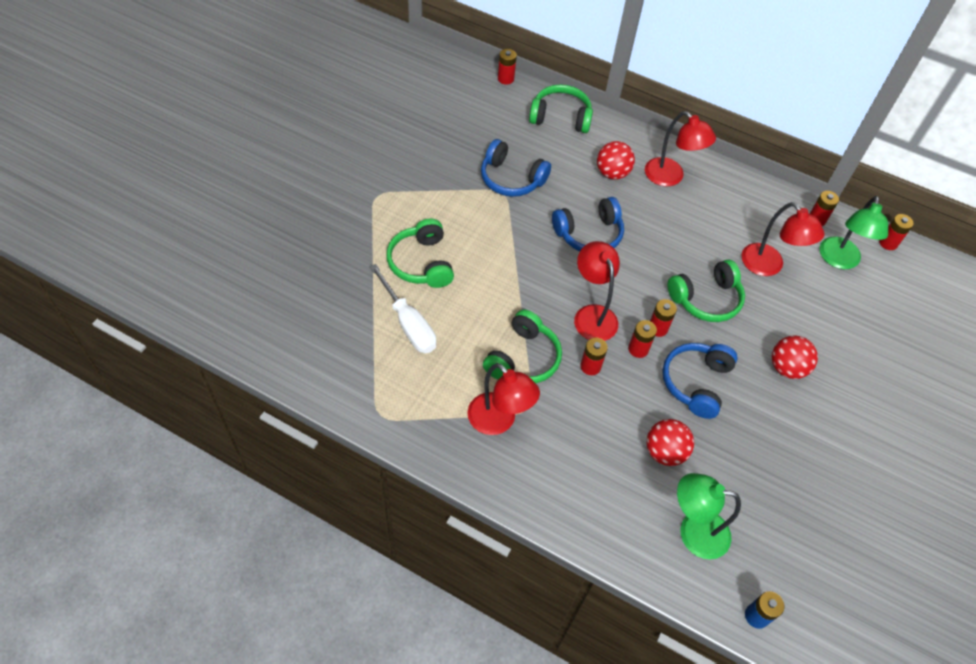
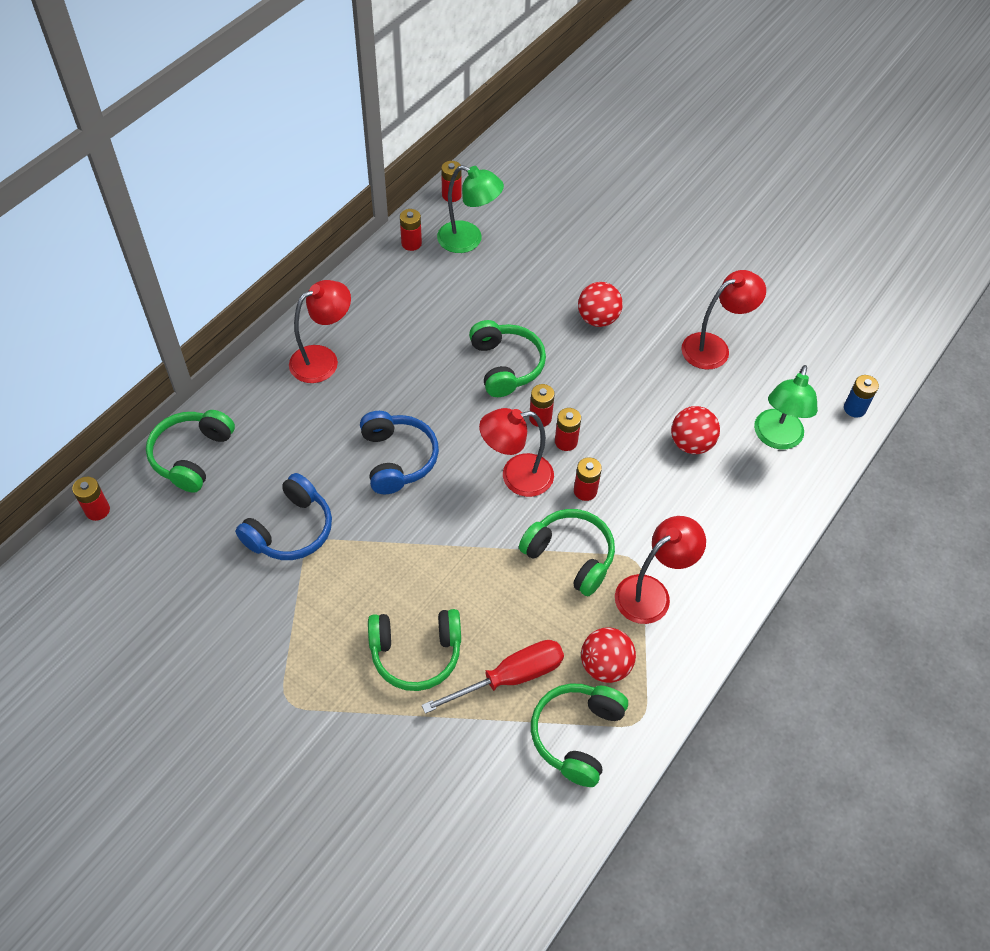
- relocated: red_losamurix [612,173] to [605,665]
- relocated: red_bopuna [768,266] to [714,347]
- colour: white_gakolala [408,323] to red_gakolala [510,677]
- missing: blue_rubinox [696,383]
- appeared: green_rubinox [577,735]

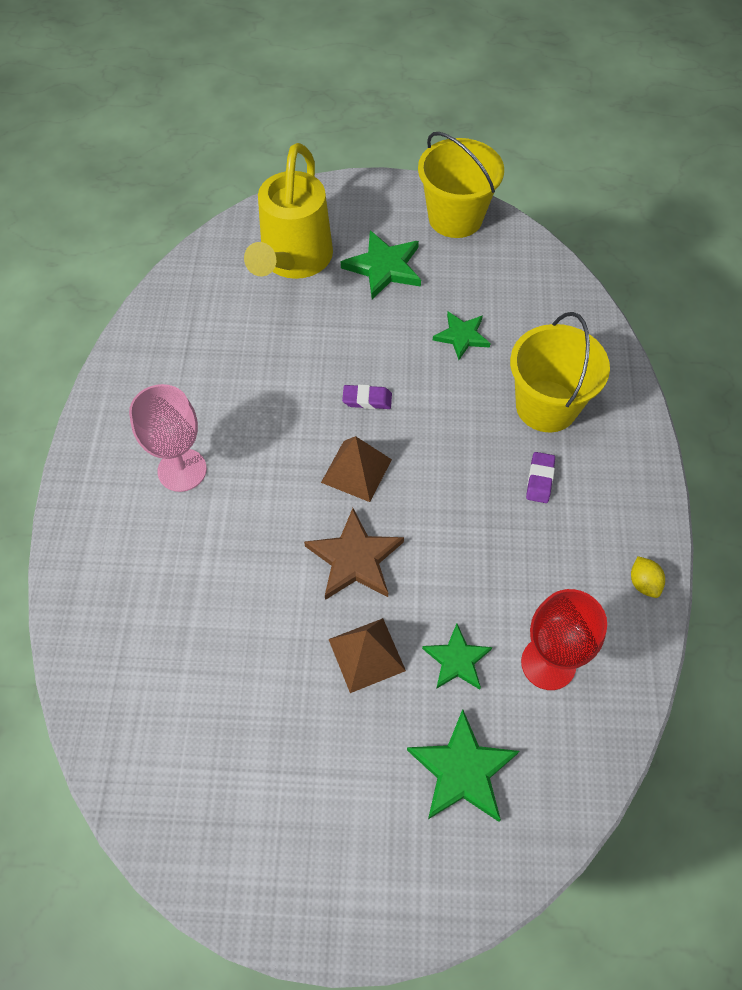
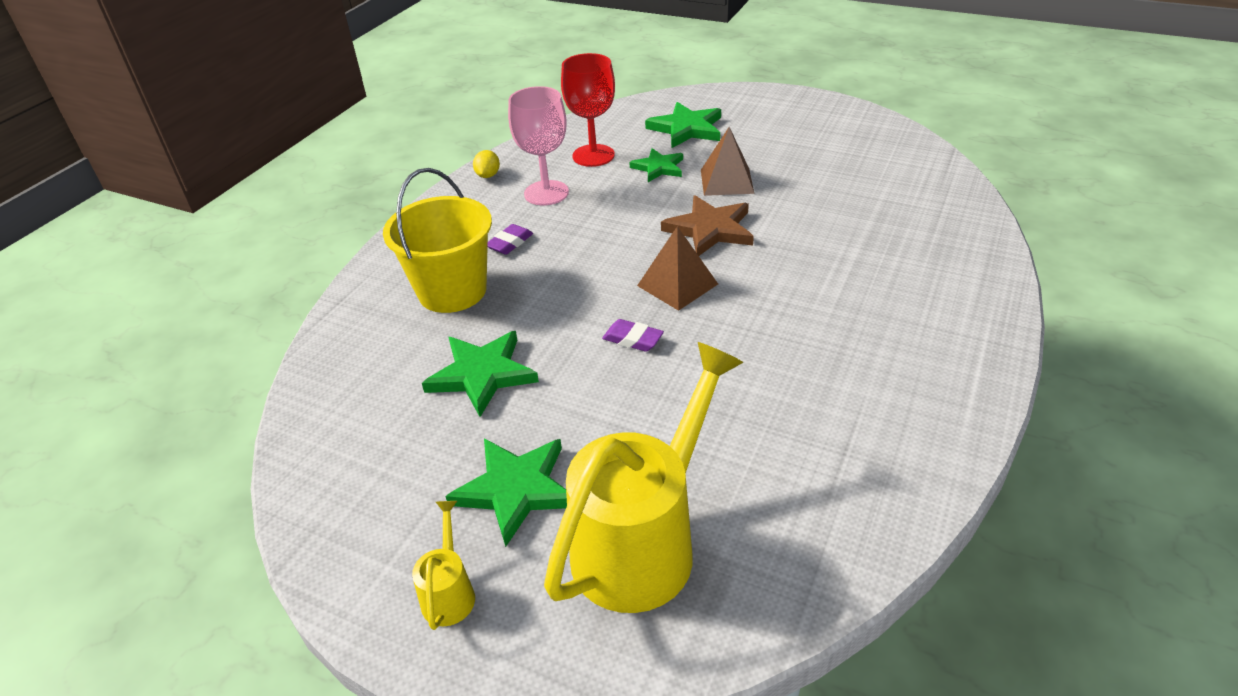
- missing: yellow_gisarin [455,217]
- size: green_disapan [461,336] = [482,374] x1.52
- relocated: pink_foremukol [182,470] to [546,193]
- appeared: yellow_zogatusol [449,593]

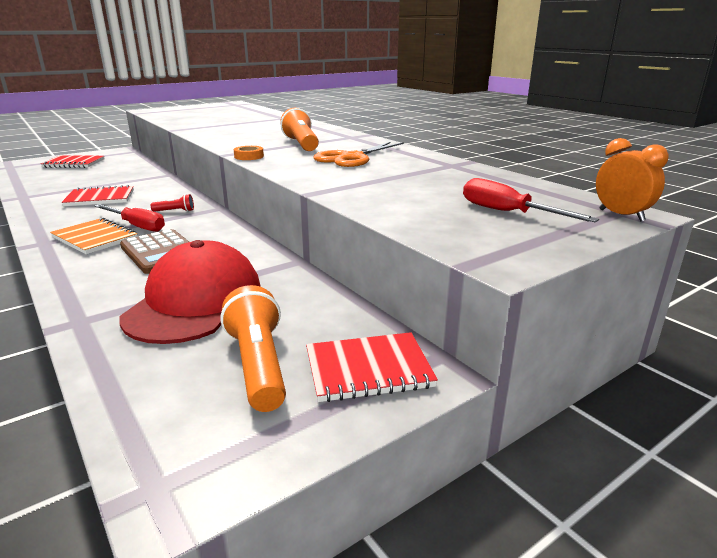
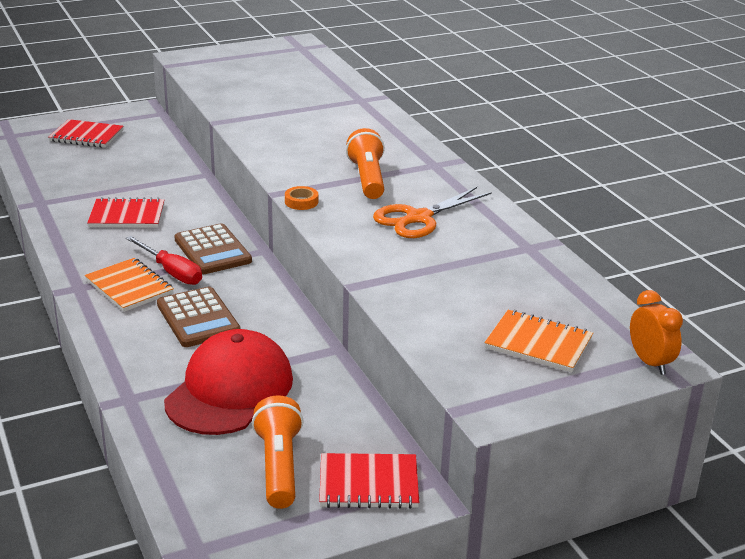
- exchanged: red_gakolala [507,212] to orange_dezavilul [538,343]
- exchanged: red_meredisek [175,211] to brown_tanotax [212,250]

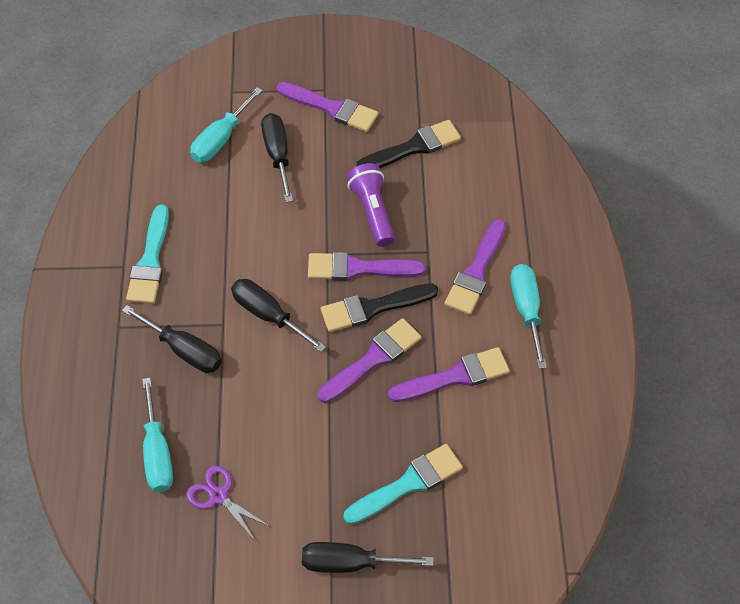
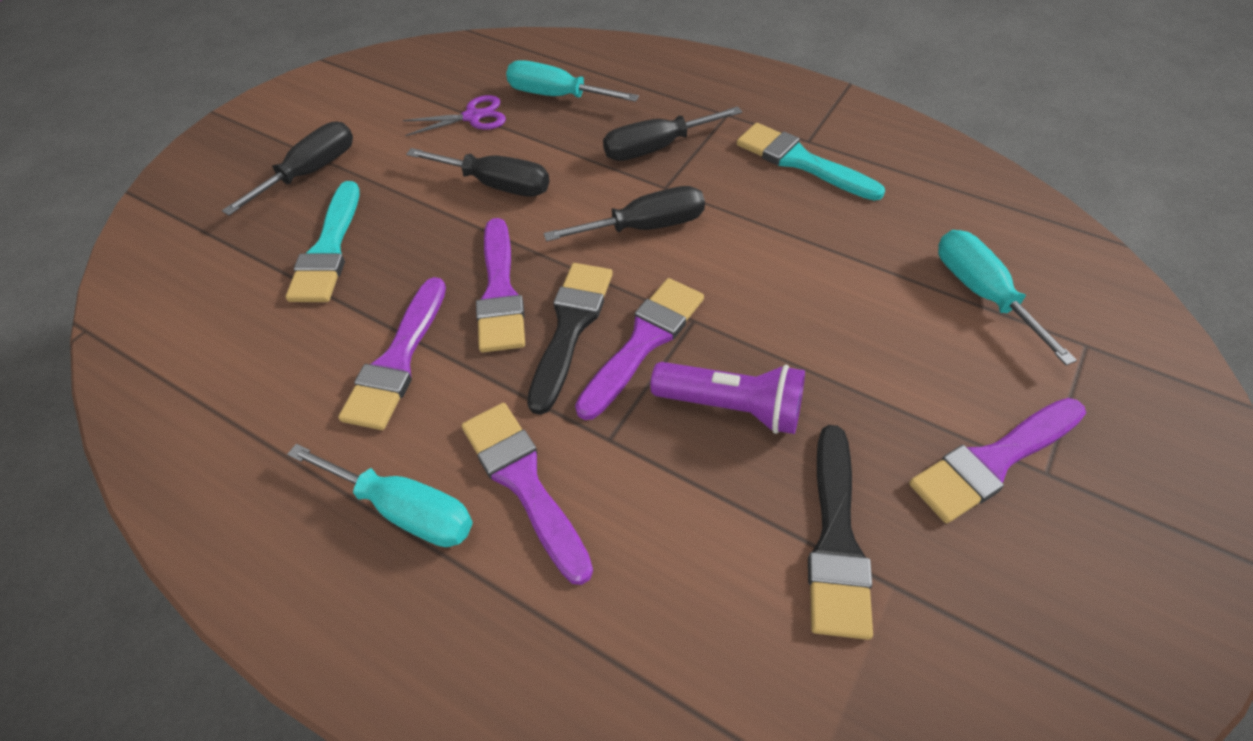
- relocated: black_gakolala [278,155] to [496,185]

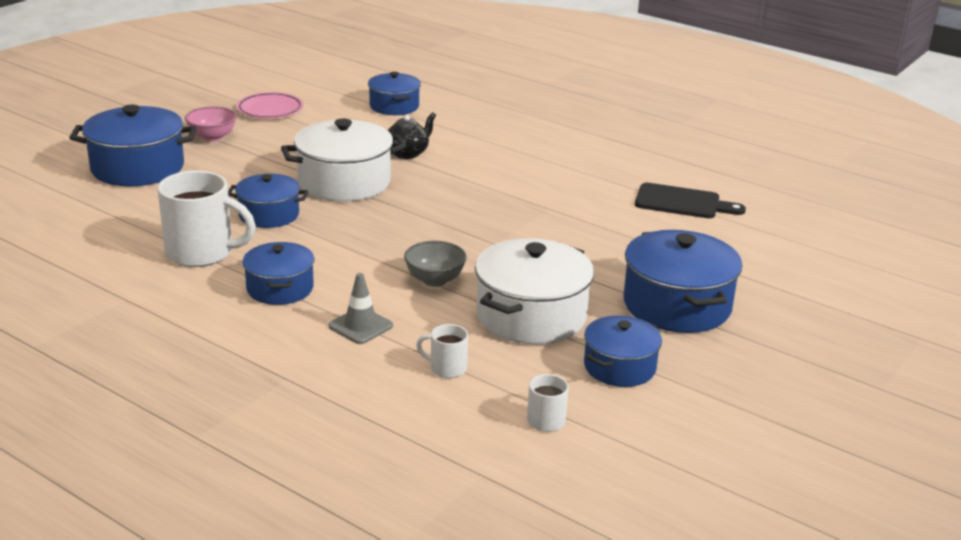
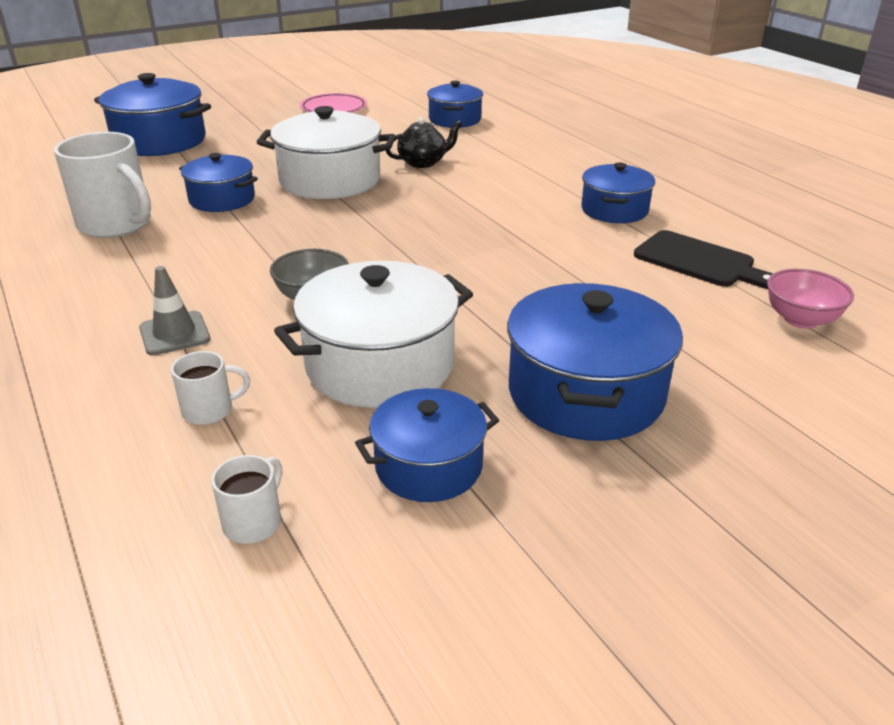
- relocated: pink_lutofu [212,137] to [800,320]
- relocated: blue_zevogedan [280,288] to [614,210]
- spun: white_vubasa [447,368] = [209,410] 120 degrees clockwise

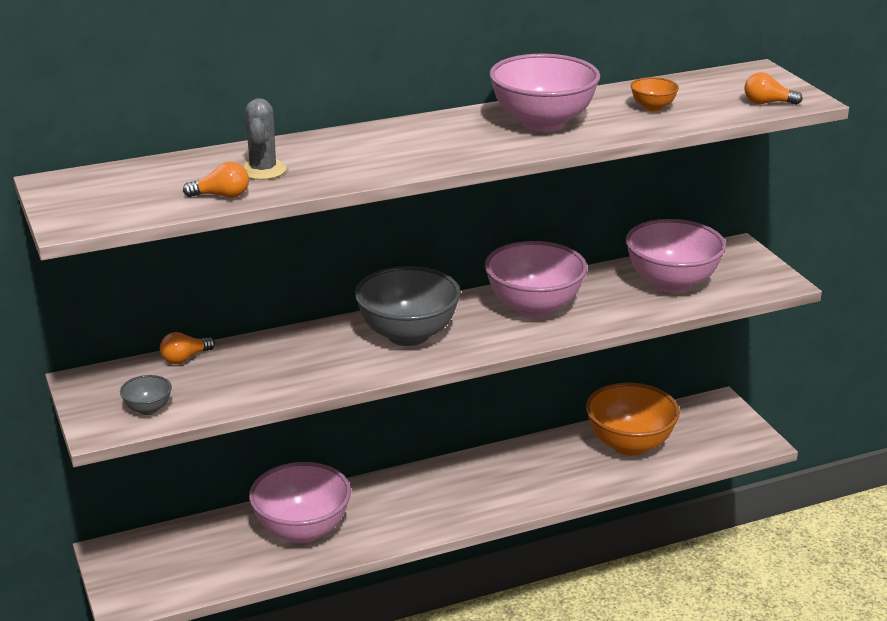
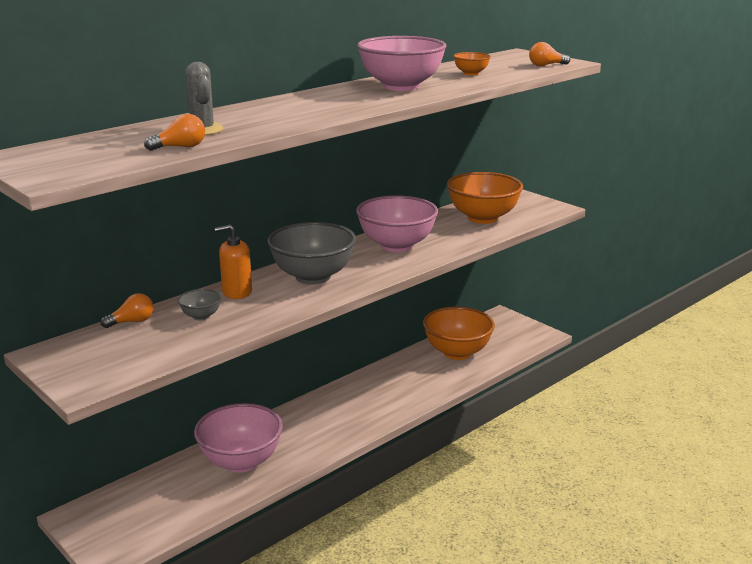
- colour: pink_lutofu [671,283] to orange_lutofu [483,218]
- spun: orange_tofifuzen [185,358] = [132,322] 150 degrees counterclockwise
- relocated: grey_lutofu [148,409] to [201,316]
- appeared: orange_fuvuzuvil [237,292]

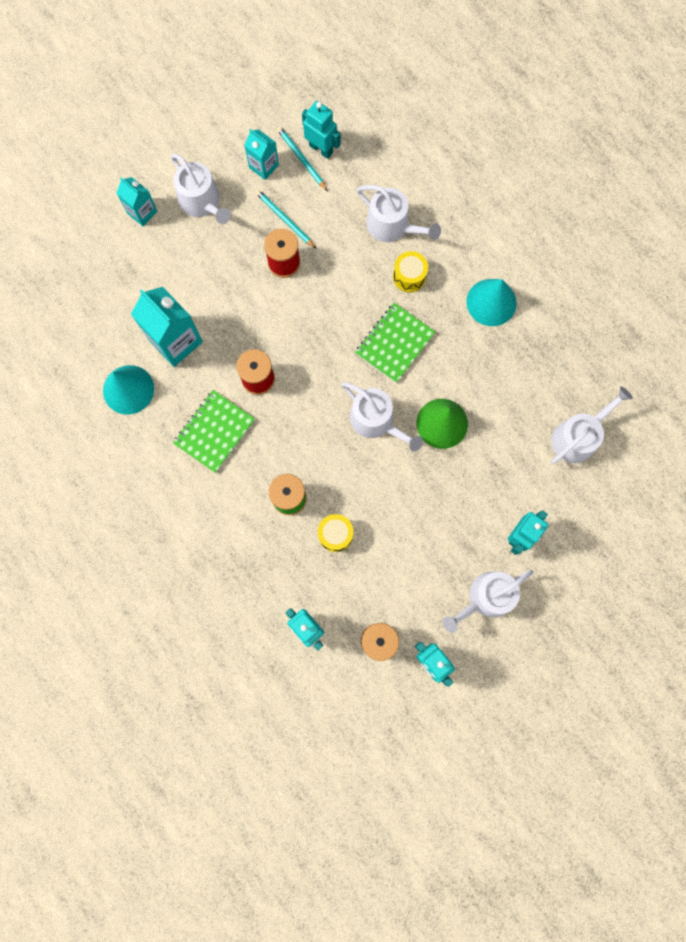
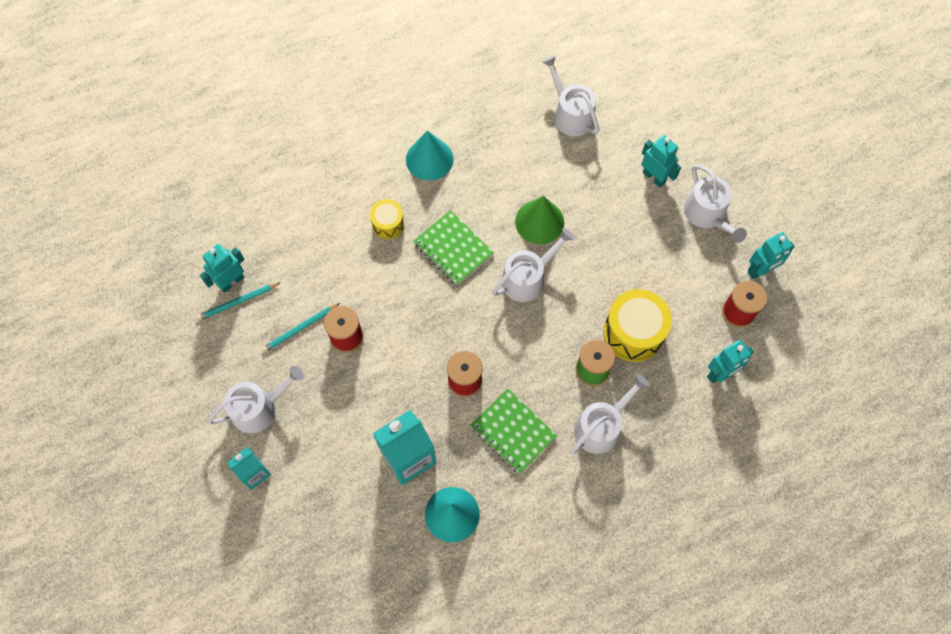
- missing: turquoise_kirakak [264,166]
- relocated: white_zogatusol [392,226] to [601,426]
- size: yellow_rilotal [335,534] = [633,333] x1.78

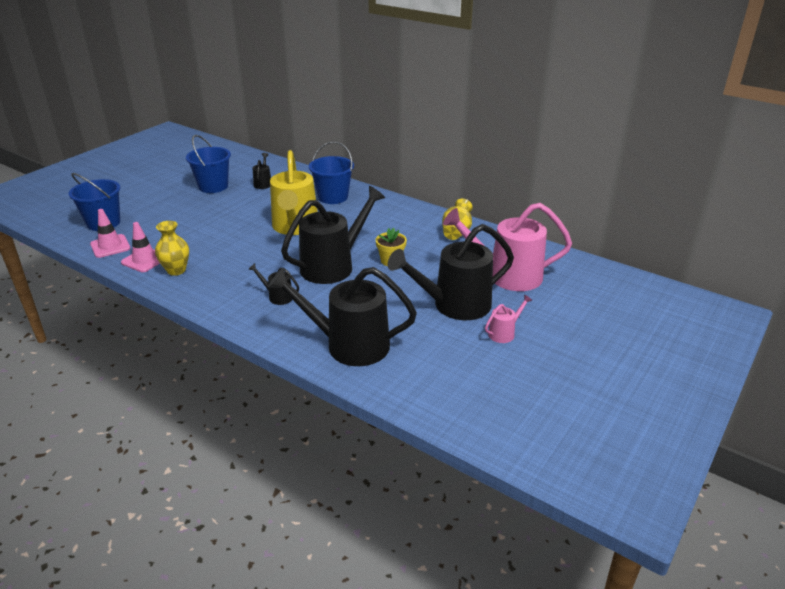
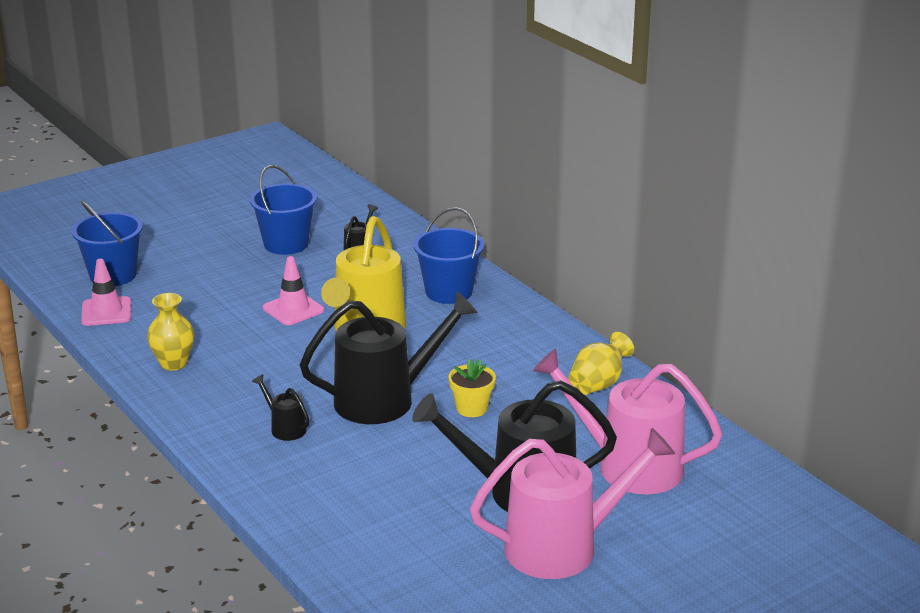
- relocated: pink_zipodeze [144,260] to [293,309]
- missing: black_zogatusol [348,345]
- size: pink_zogatusol [504,333] = [564,547] x2.30

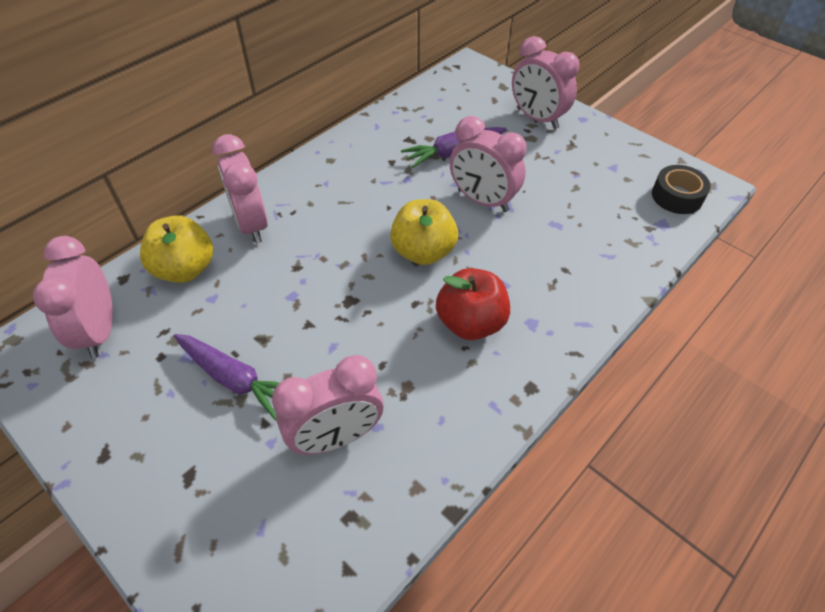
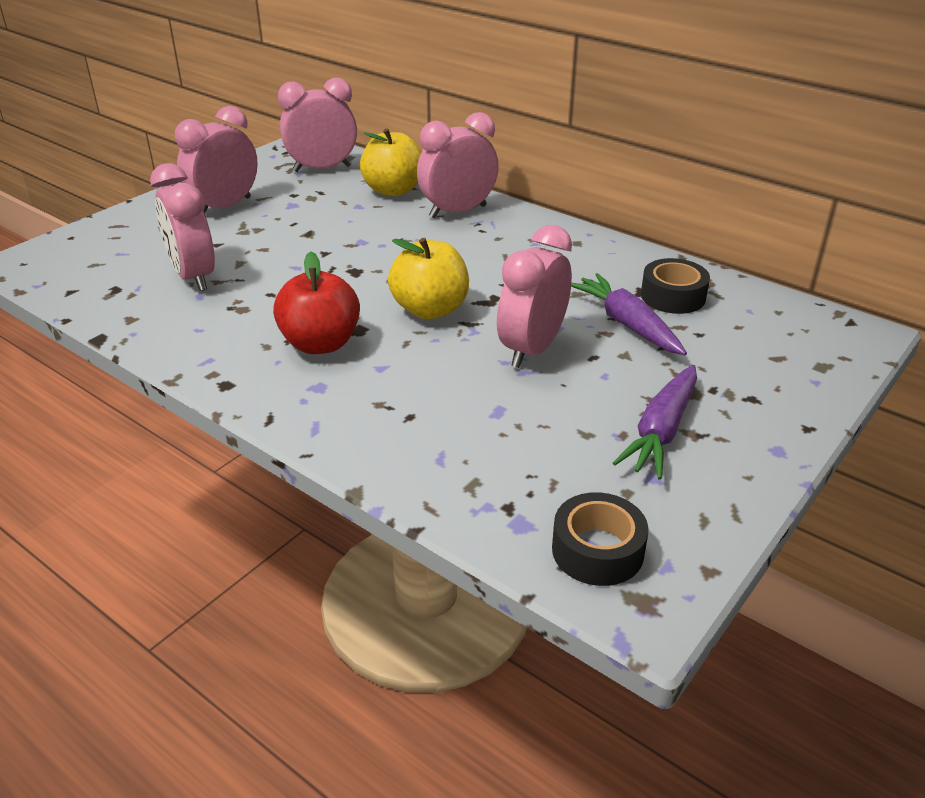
- relocated: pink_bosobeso [537,118] to [225,207]
- relocated: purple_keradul [235,379] to [661,431]
- appeared: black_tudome [673,296]

